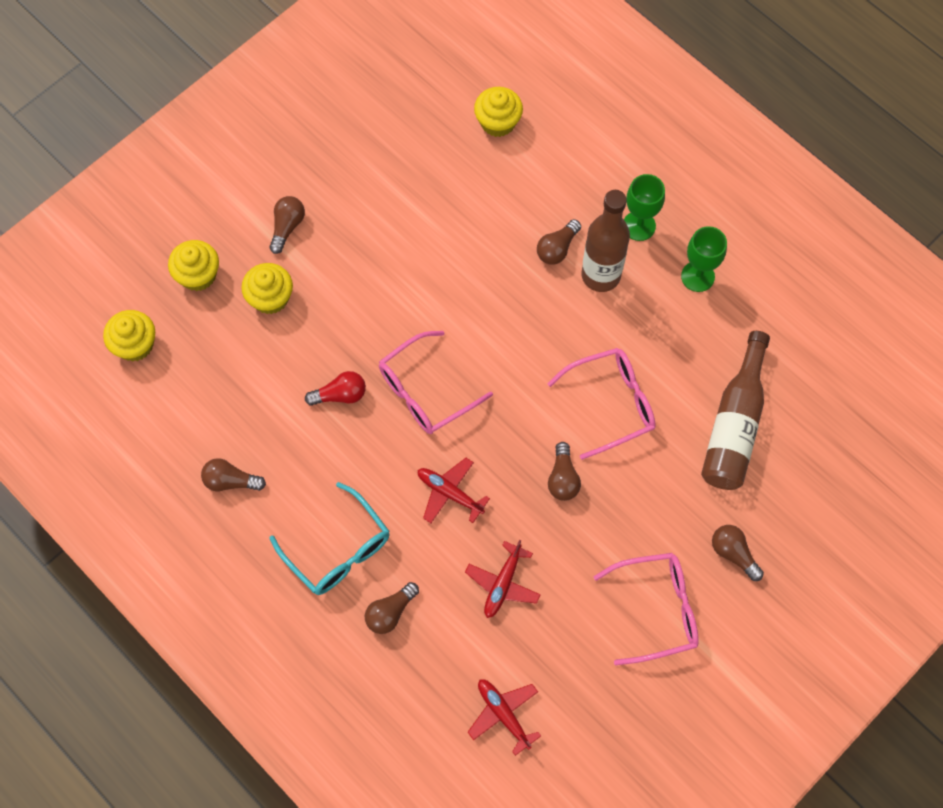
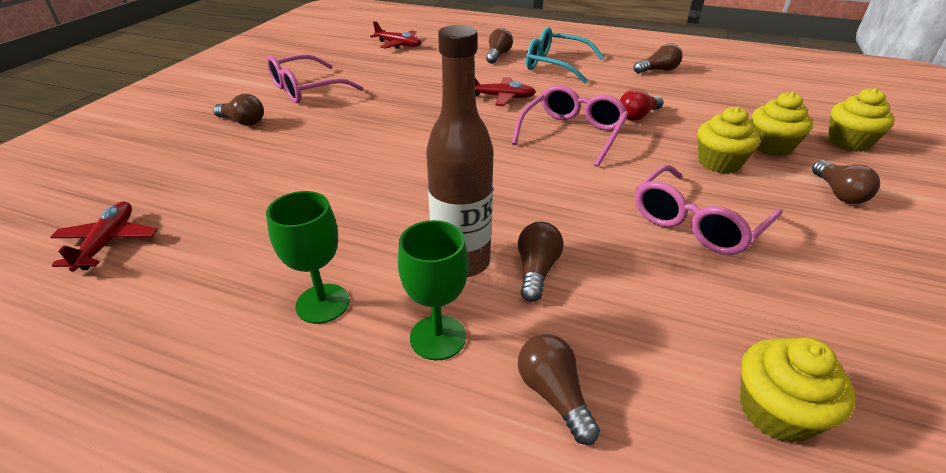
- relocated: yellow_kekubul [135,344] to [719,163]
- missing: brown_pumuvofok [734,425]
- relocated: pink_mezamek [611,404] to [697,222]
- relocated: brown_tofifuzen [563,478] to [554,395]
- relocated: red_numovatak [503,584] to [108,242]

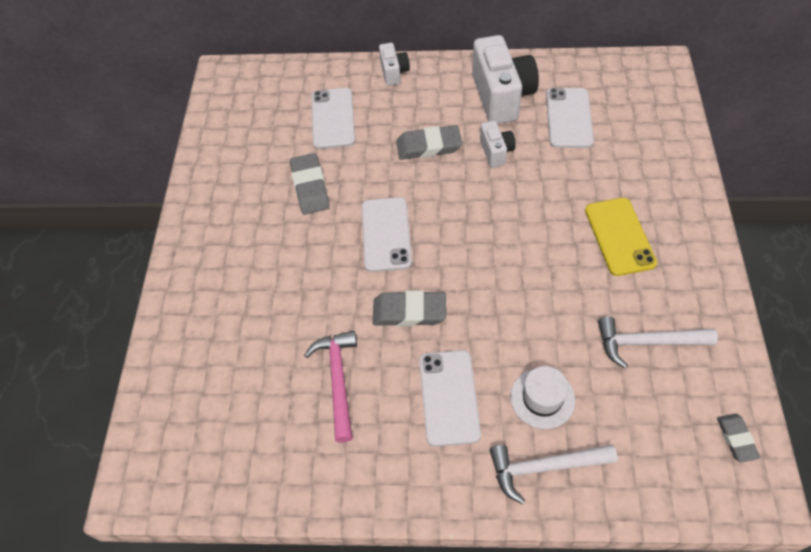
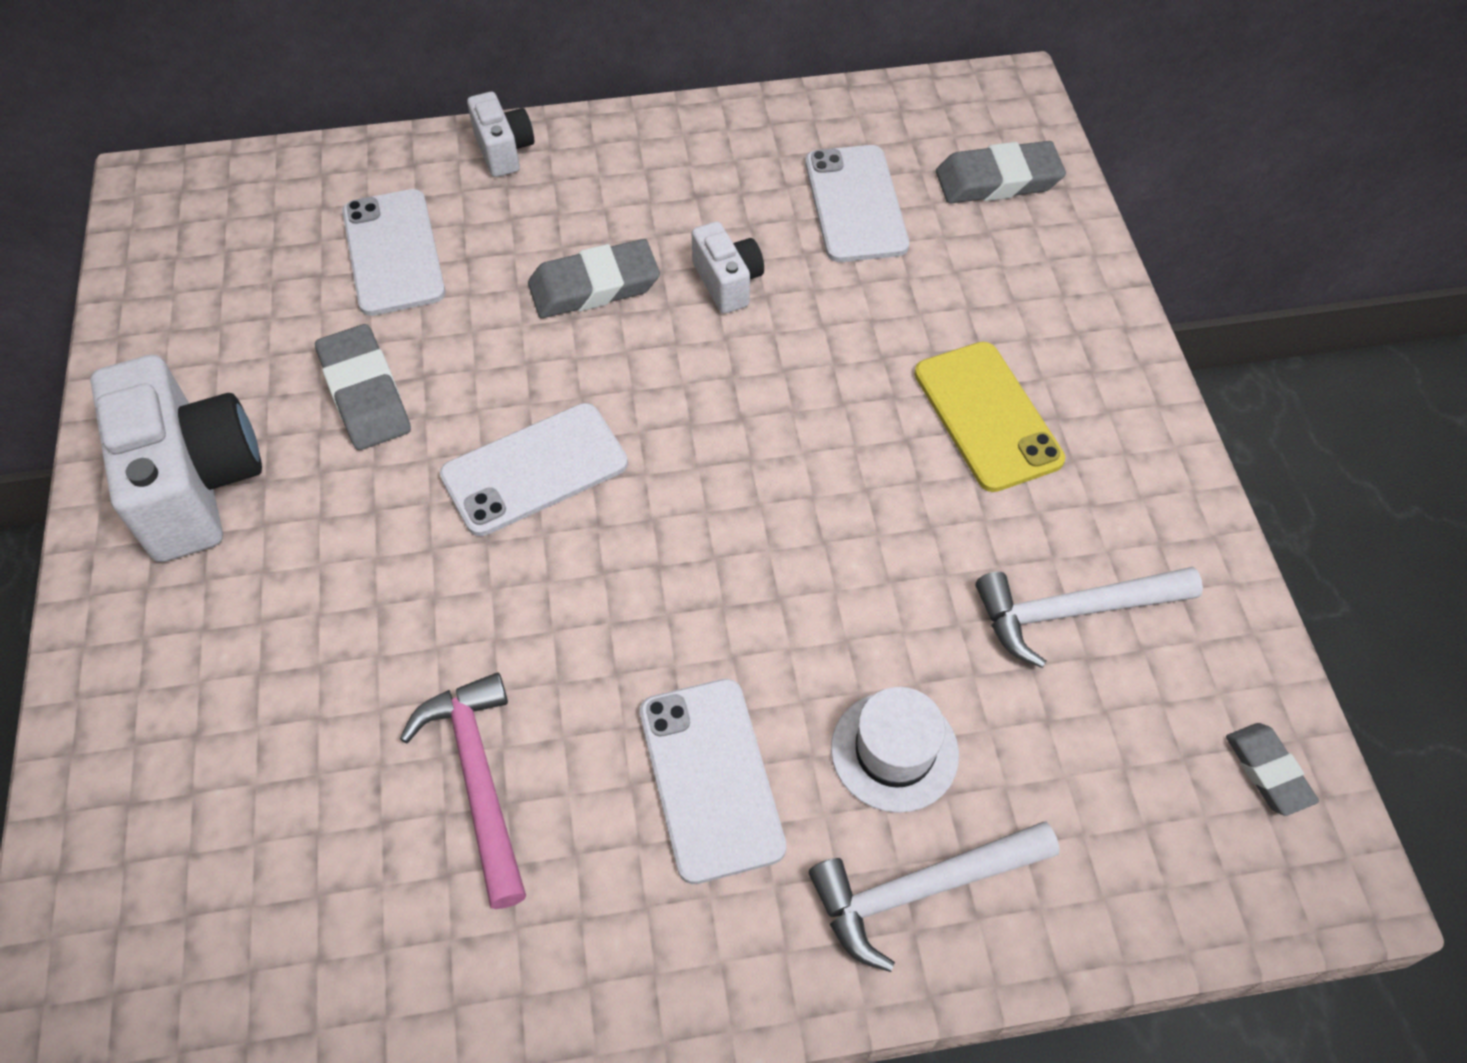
- relocated: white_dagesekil [501,96] to [195,484]
- spun: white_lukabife [386,234] = [534,469] 75 degrees clockwise
- relocated: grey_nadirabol [409,311] to [998,180]

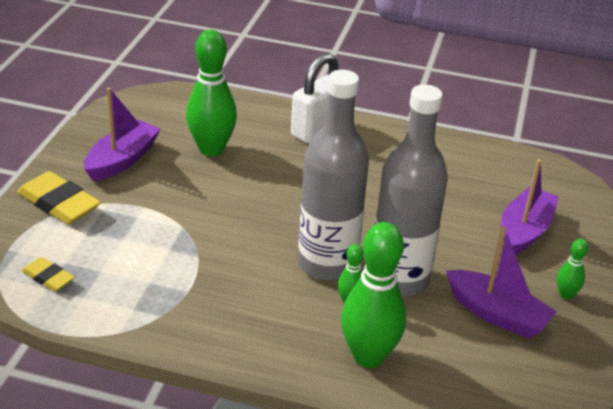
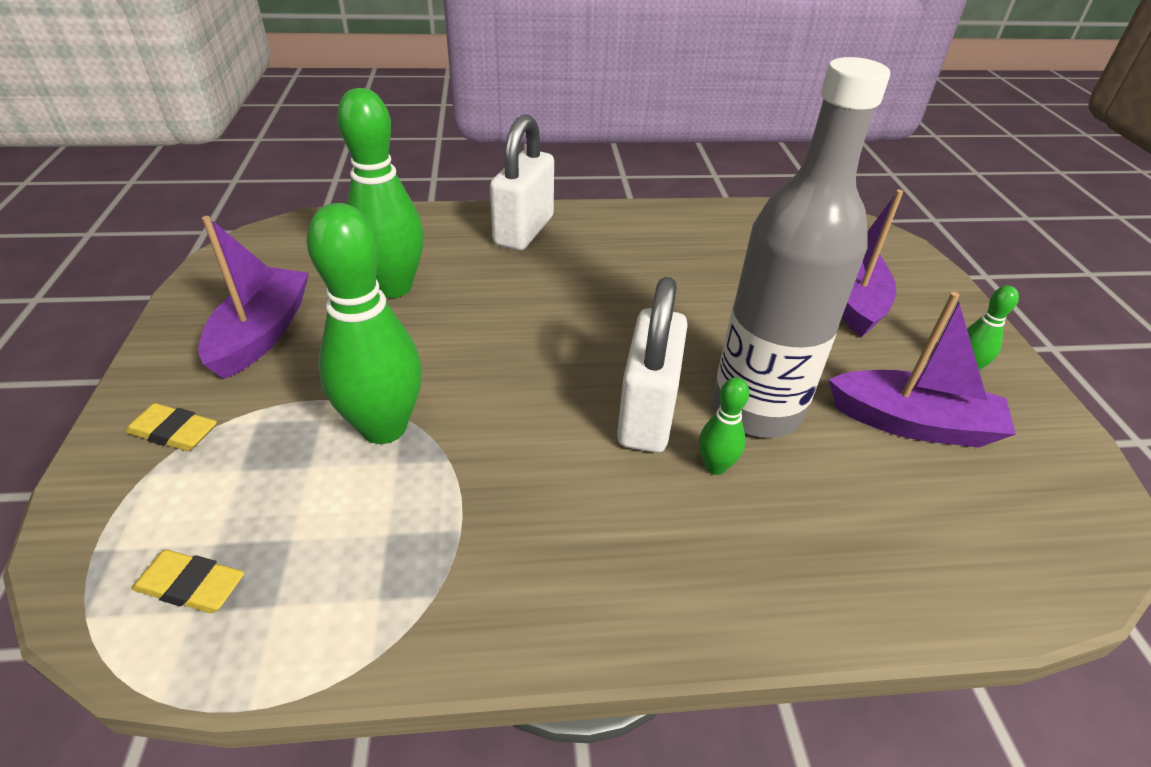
- exchanged: grey_pumuvofok [327,264] to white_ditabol [647,414]
- size: yellow_nadirabol [59,203] = [174,432] x0.57
- relocated: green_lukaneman [368,356] to [384,427]

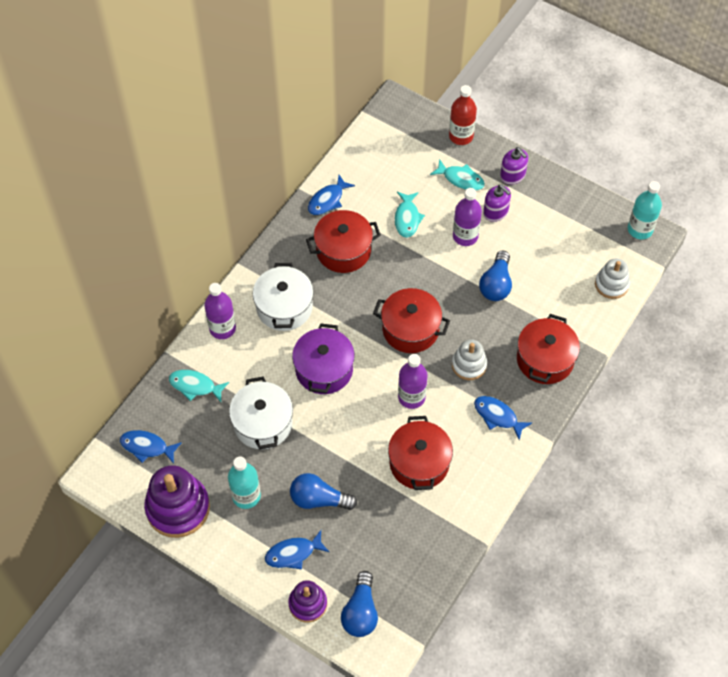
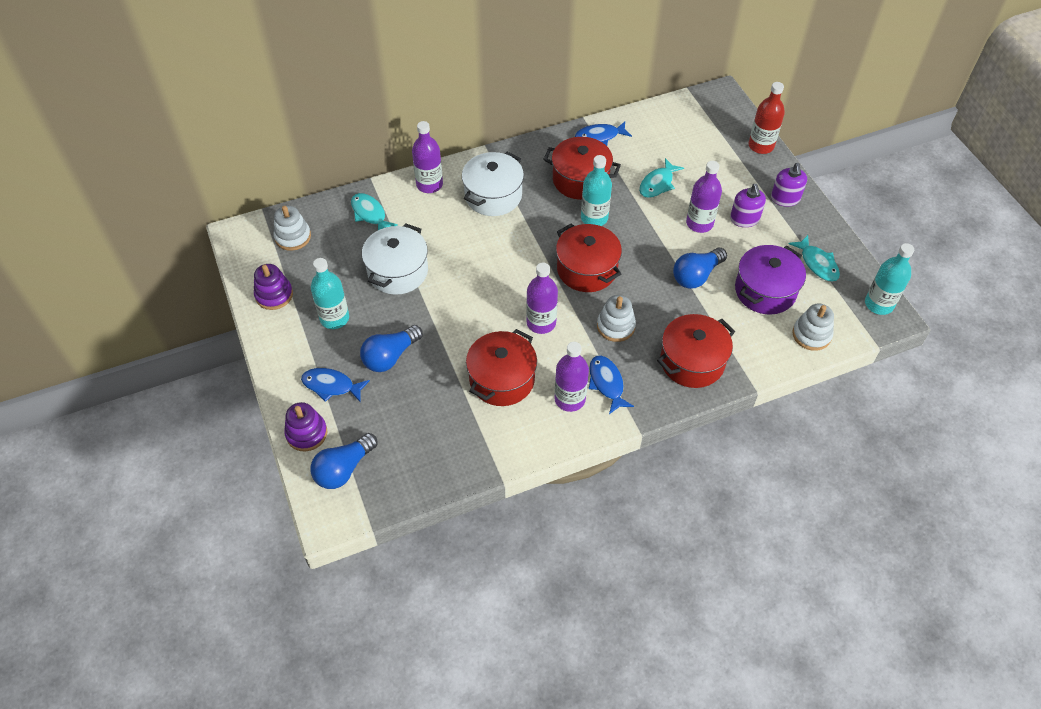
- relocated: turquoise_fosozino [460,179] to [817,263]
- relocated: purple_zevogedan [324,369] to [765,291]
- exchanged: blue_fosozino [147,447] to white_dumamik [293,237]
- size: purple_dumamik [178,508] = [274,295] x0.58
- spun: blue_tofifuzen [319,499] = [390,356] 90 degrees counterclockwise
- appeared: turquoise_pumuvofok [594,218]
- appeared: purple_pumuvofok [570,399]

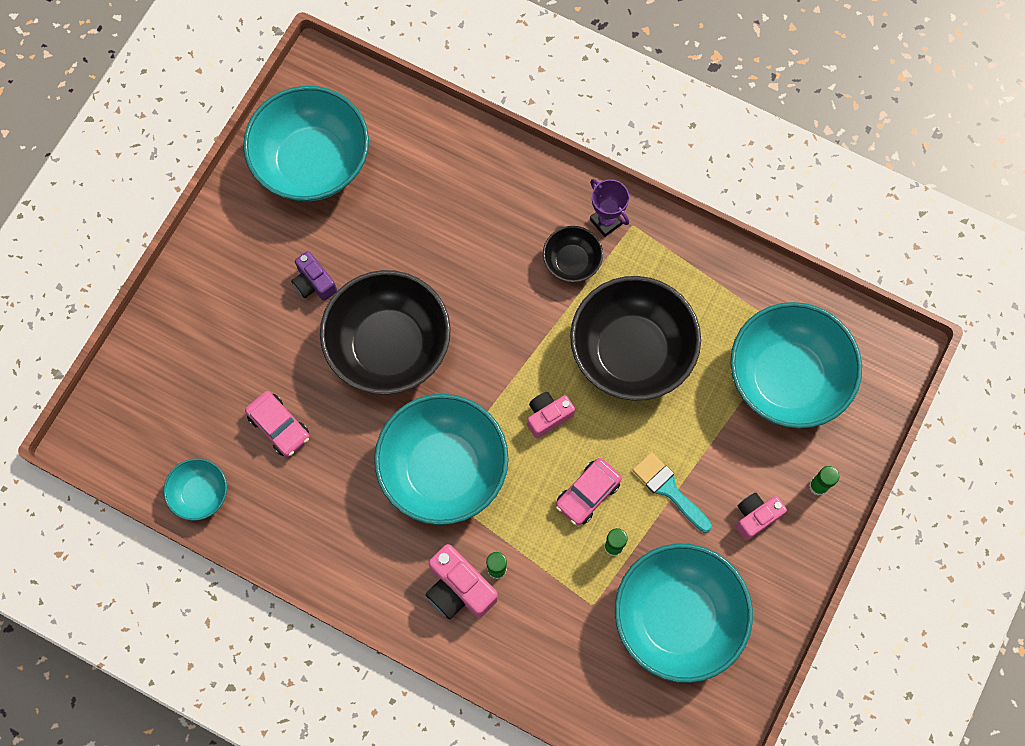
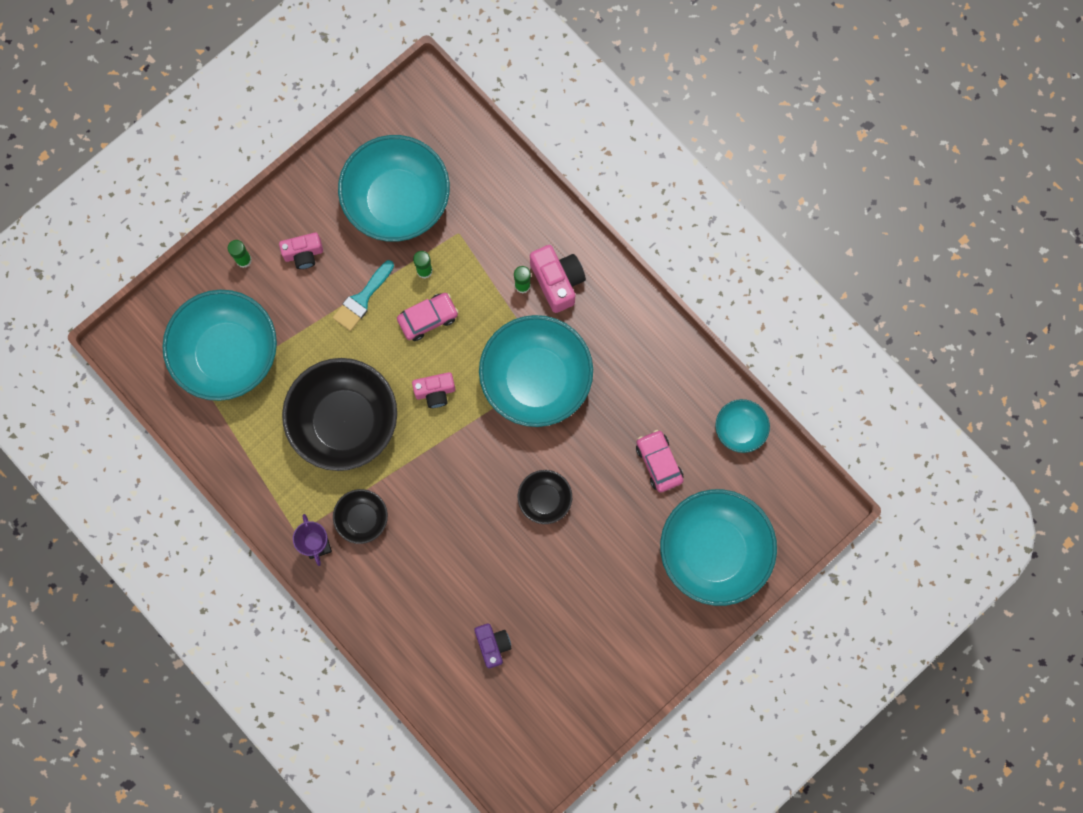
- relocated: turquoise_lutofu [312,162] to [713,551]
- relocated: purple_dagesekil [314,283] to [493,645]
- size: black_lutofu [389,346] = [544,499] x0.48
- spun: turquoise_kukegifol [669,489] = [362,299] 60 degrees clockwise

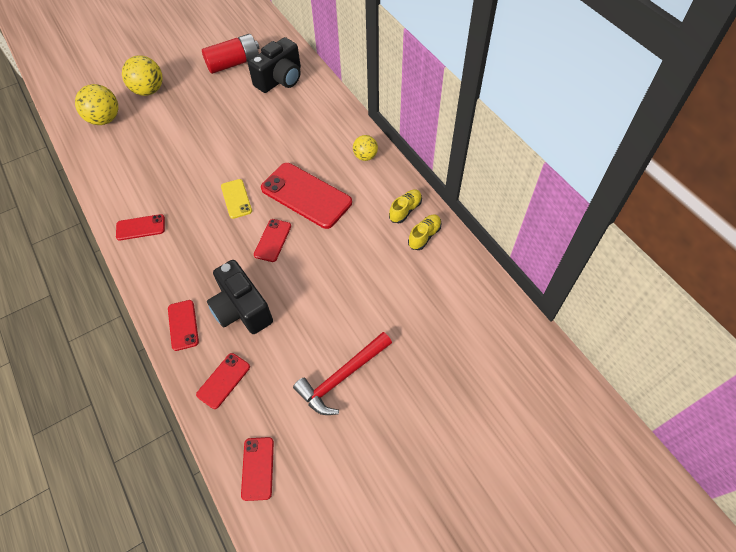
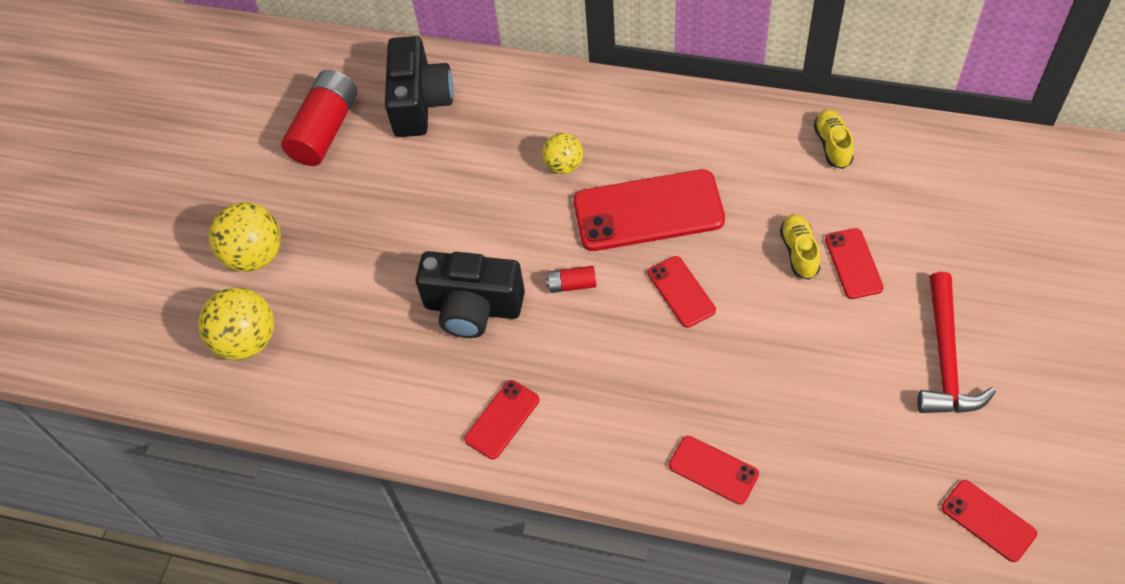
- relocated: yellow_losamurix [365,156] to [564,165]
- exchanged: yellow_lukabife [236,199] to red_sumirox [572,285]
- relocated: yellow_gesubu [405,210] to [799,252]
- relocated: black_dagesekil [242,309] to [473,308]
- relocated: red_lukabife [223,380] to [853,263]

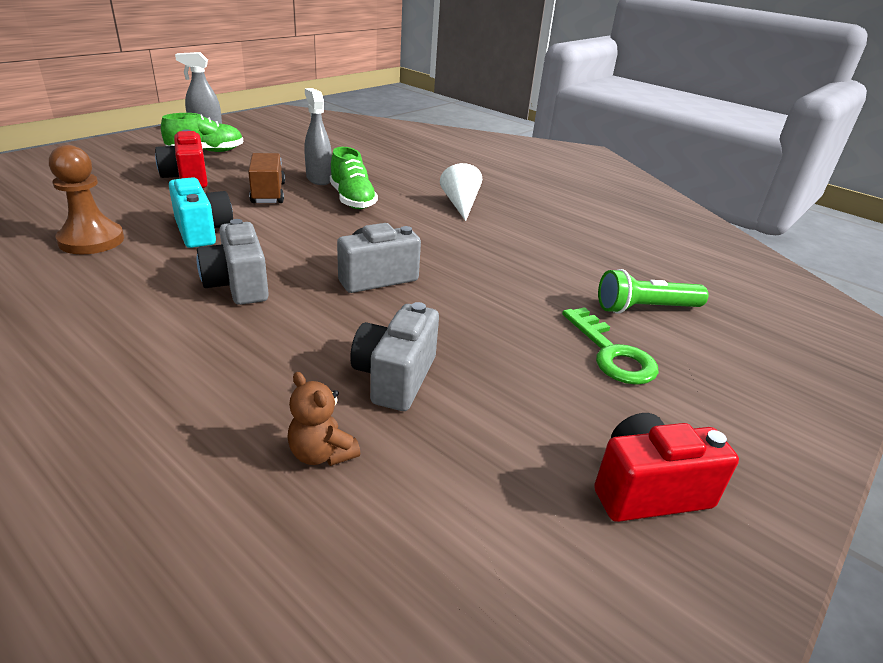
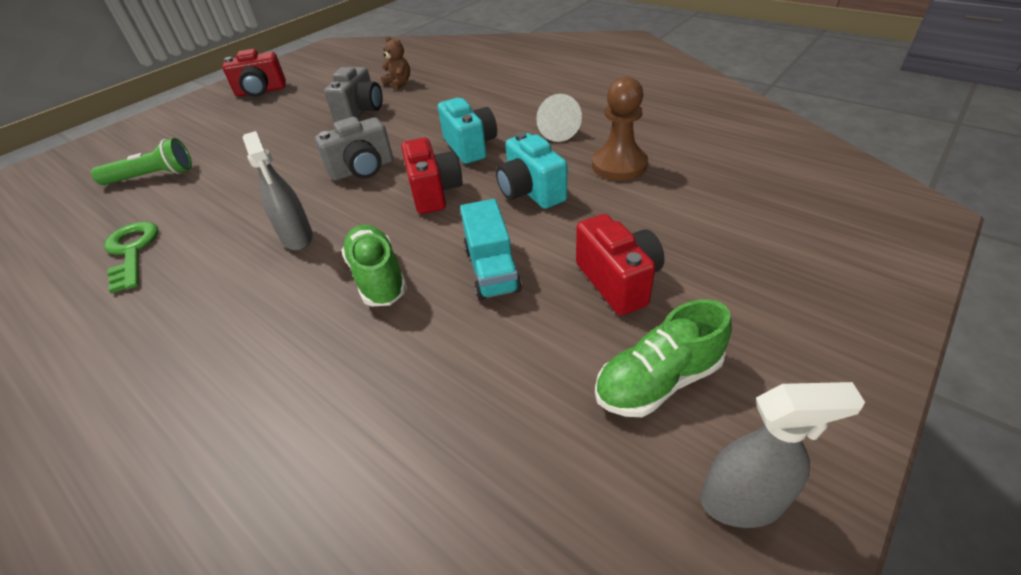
- relocated: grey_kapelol [319,179] to [297,238]
- colour: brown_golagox [268,193] to turquoise_golagox [491,269]
- relocated: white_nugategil [460,204] to [556,130]
- colour: grey_dagesekil [238,285] to turquoise_dagesekil [470,146]
- relocated: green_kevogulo [612,353] to [132,251]
- appeared: red_dagesekil [434,192]

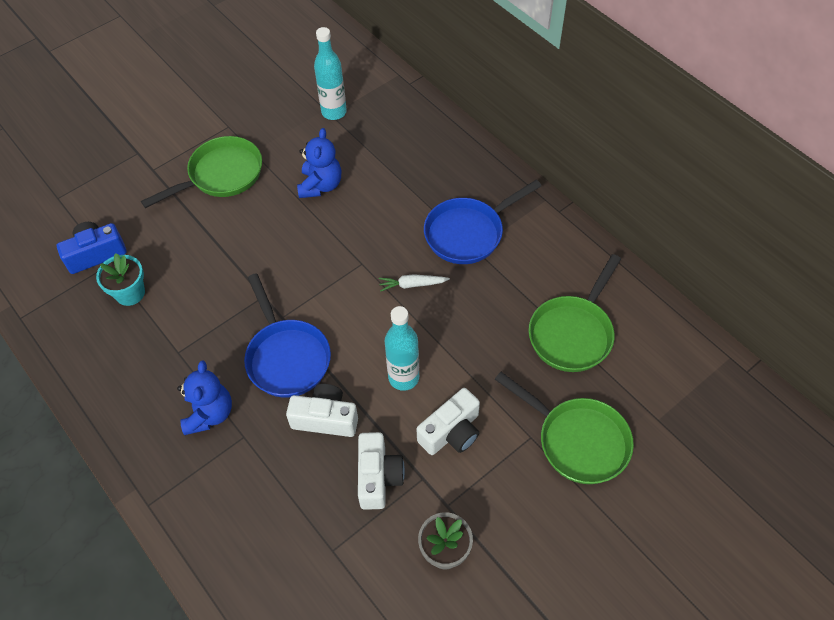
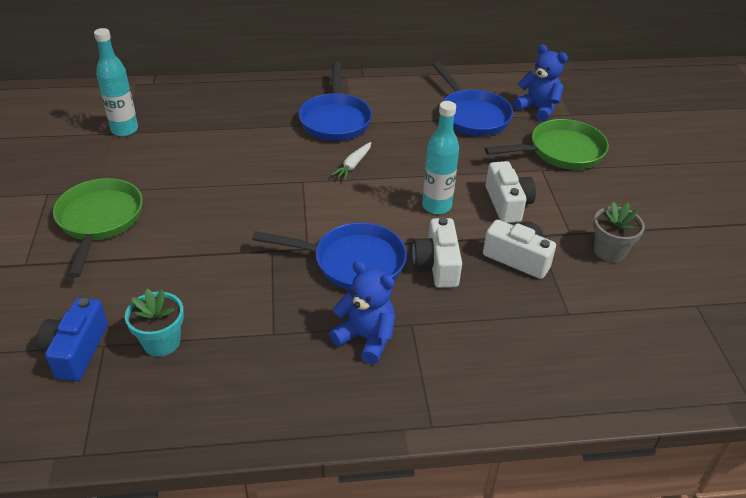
- relocated: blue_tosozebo [320,185] to [538,108]
- colour: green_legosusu [572,333] to blue_legosusu [472,115]
- spun: white_dagesekil [325,418] = [437,265] 45 degrees counterclockwise

